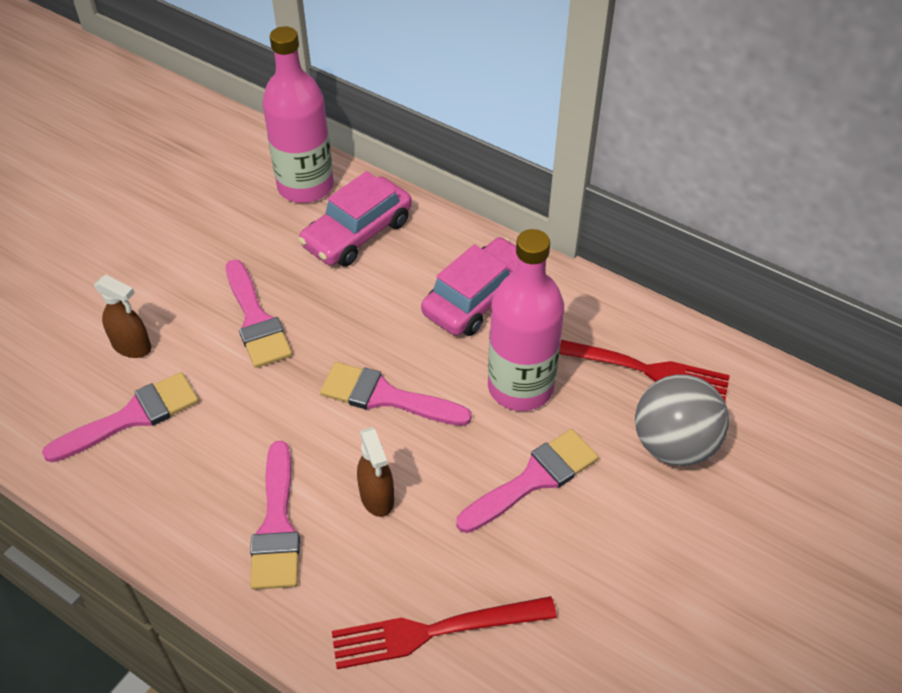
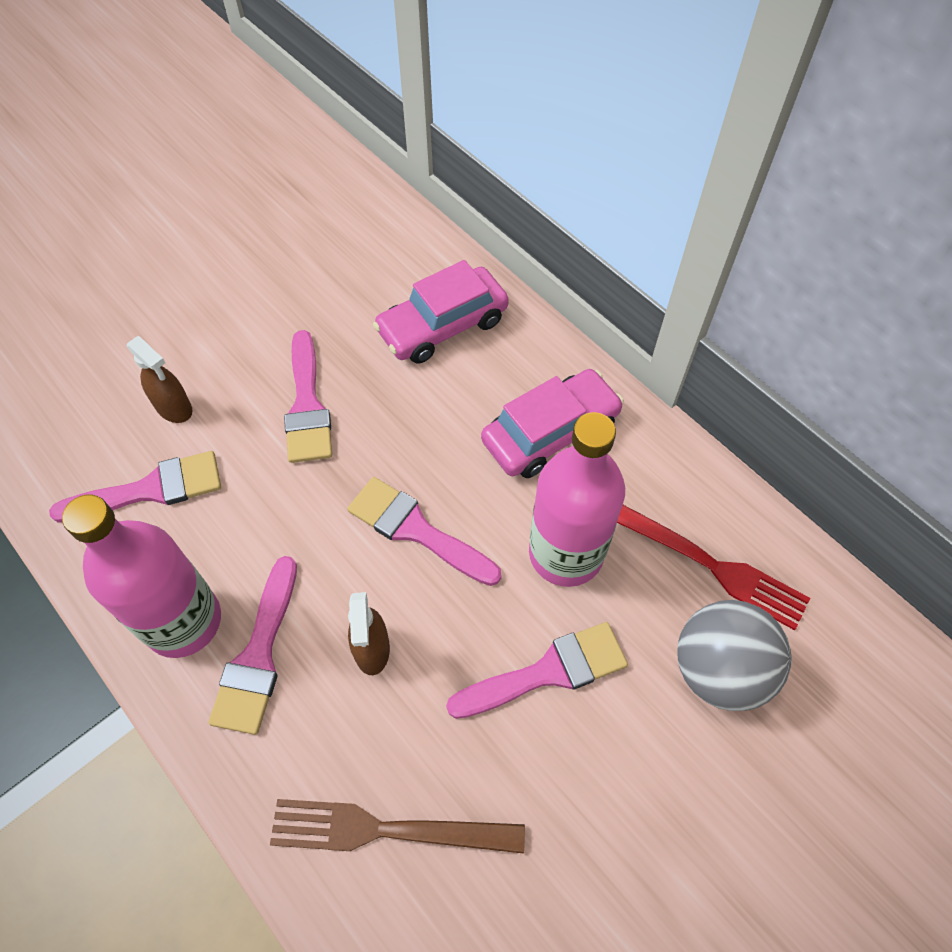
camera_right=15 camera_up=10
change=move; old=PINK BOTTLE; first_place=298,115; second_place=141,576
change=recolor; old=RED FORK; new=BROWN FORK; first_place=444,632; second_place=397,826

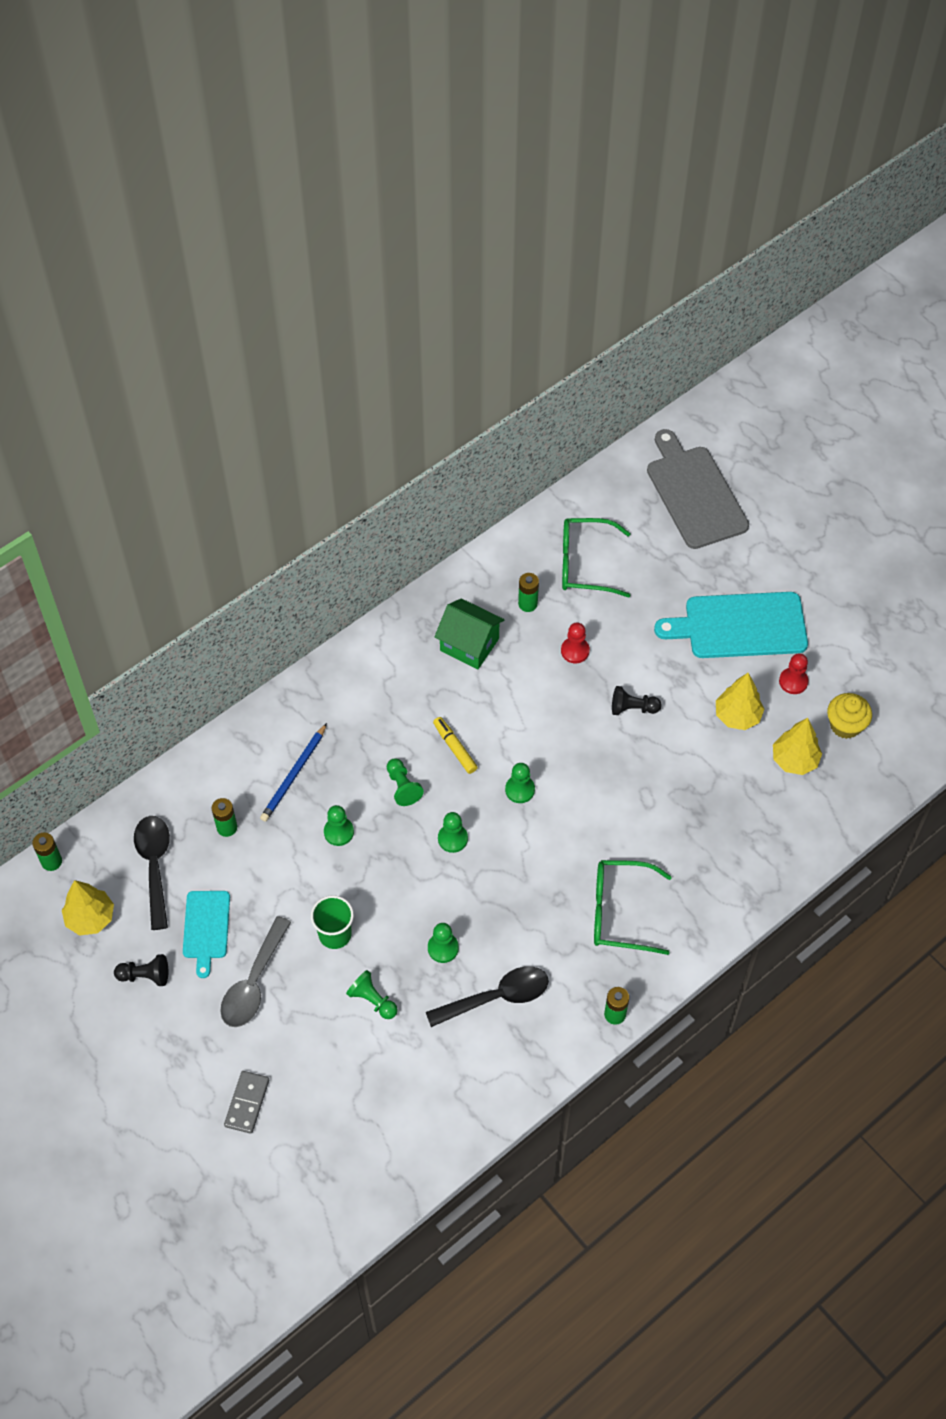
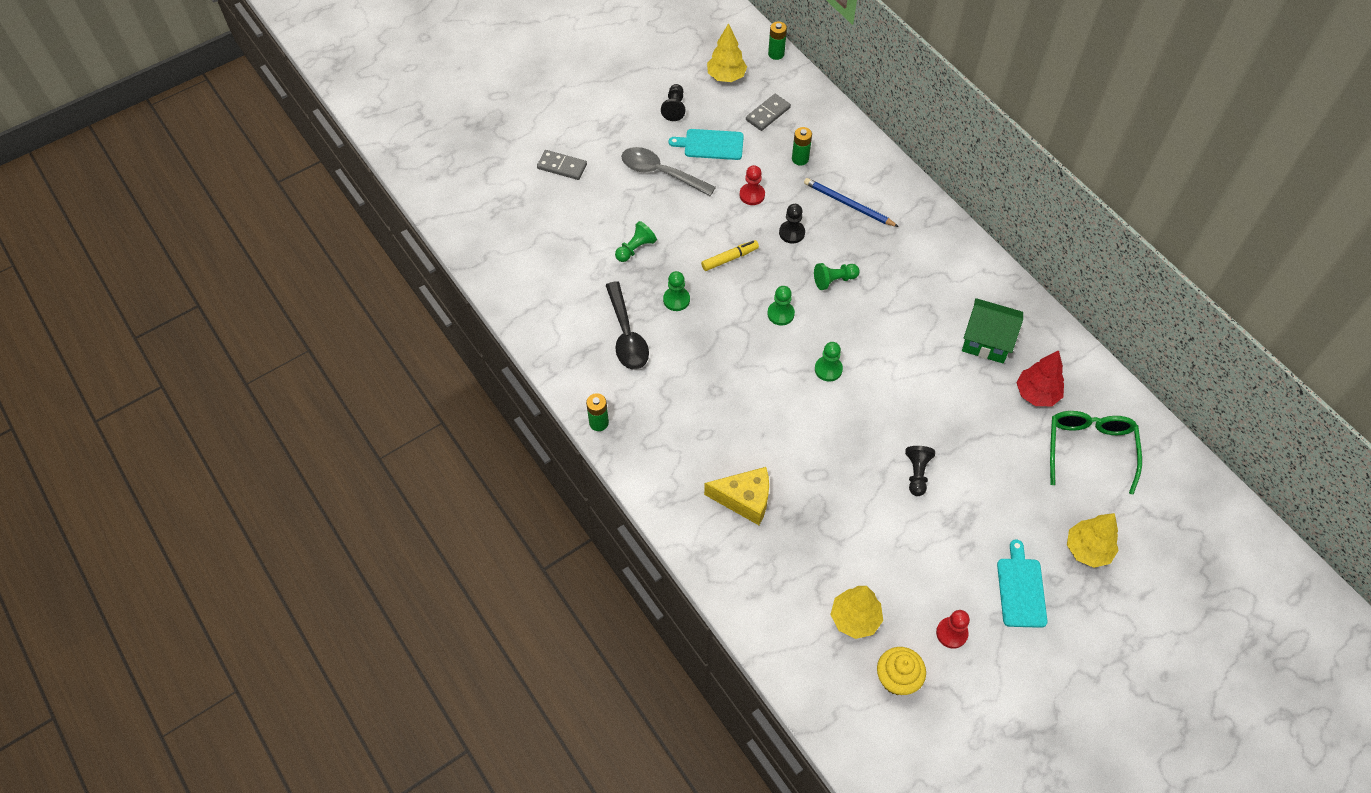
camera_right=95 camera_up=0
change=delete; old=GREEN CUP; first_place=332,922
change=delete; old=GREEN GLASSES; first_place=633,907
change=delete; old=GREY CUTTING BOARD; first_place=698,489
change=insert; new=YELLOW CHEESE; second_place=736,496
change=move; old=YELLOW MARKER; first_place=455,745; second_place=730,255
change=move; old=RED PAWN; first_place=575,643; second_place=752,185
change=move; old=YELLOW TREE; first_place=740,701; second_place=1093,540
change=replace; old=BLACK SPOON; new=GREY DOMINO; first_place=152,873; second_place=768,112
change=replace; old=GREEN BATTERY; new=RED TREE; first_place=528,592; second_place=1040,378
change=recolor; old=GREEN PAWN; new=BLACK PAWN; first_place=339,825; second_place=792,224
change=rotate; old=GREEN HOUSE; first_place=469,633; second_place=992,330; degrees=75
change=resize; old=TURQUOISE CUTTING BOARD; first_place=731,625; second_place=1022,583; factor=0.57

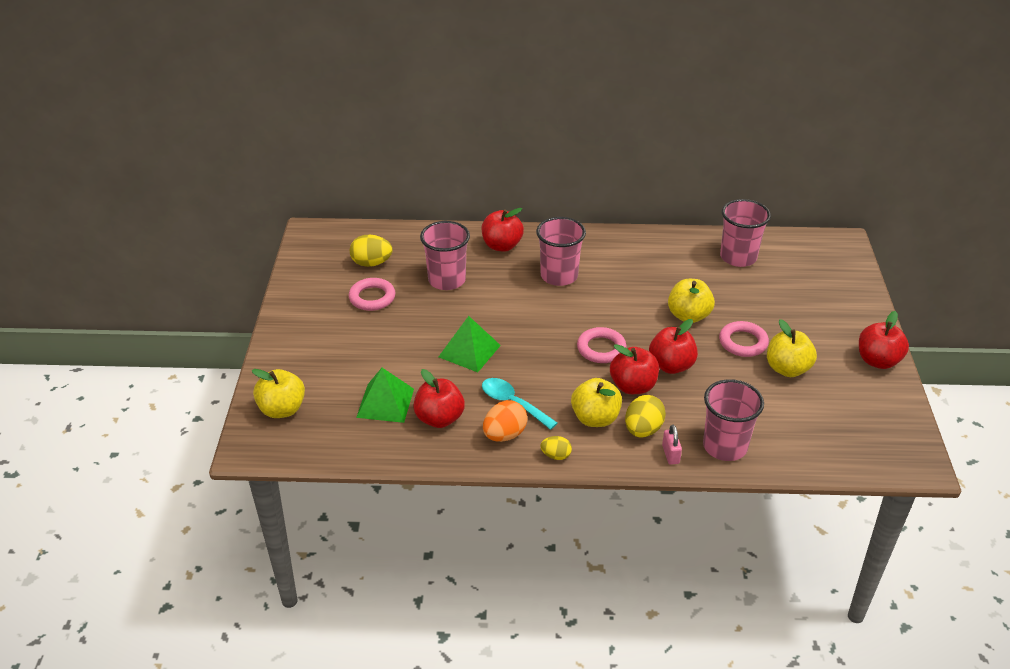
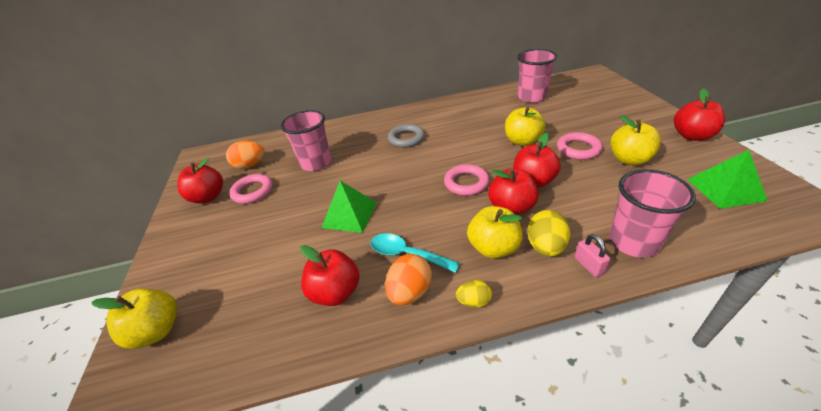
camera_right=-10 camera_up=0
change=move; old=GREEN PYRAMID; first_place=385,395; second_place=727,179
change=move; old=RED APPLE; first_place=503,230; second_place=200,180
change=replace; old=PINK CUP; new=GREY RING; first_place=561,251; second_place=406,136
change=recolor; old=YELLOW EGG; new=ORANGE EGG; first_place=371,251; second_place=245,154

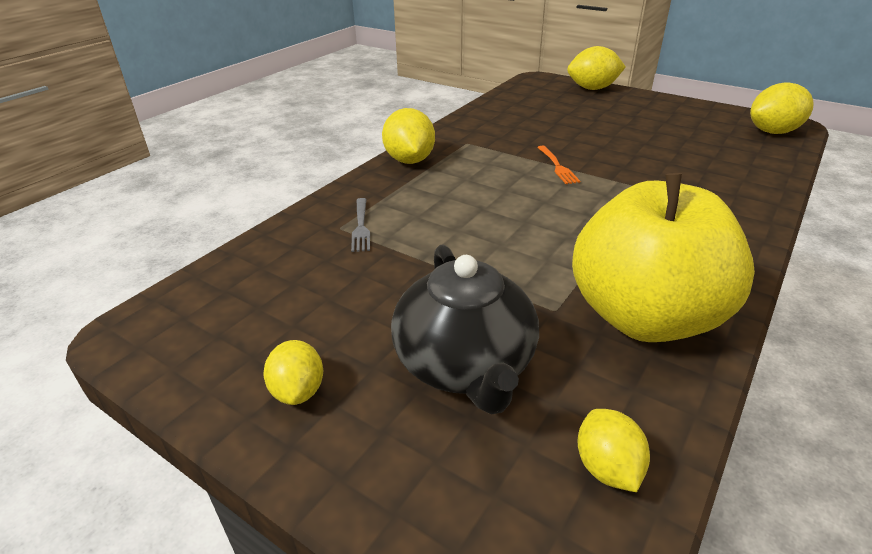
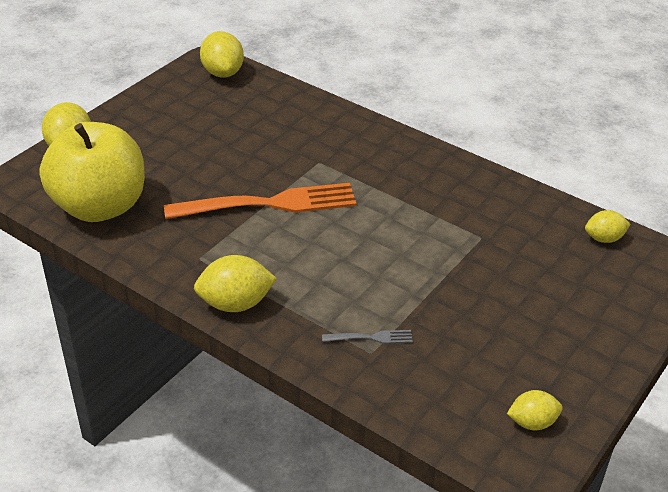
camera_right=-90 camera_up=5
change=delete; old=BLACK TEAPOT; first_place=465,329
change=move; old=YELLOW LEMON; first_place=293,372; second_place=534,410
change=move; old=YELLOW APPLE; first_place=663,257; second_place=92,172
change=resize; old=ORANGE FORK; first_place=558,164; second_place=260,201; factor=2.42

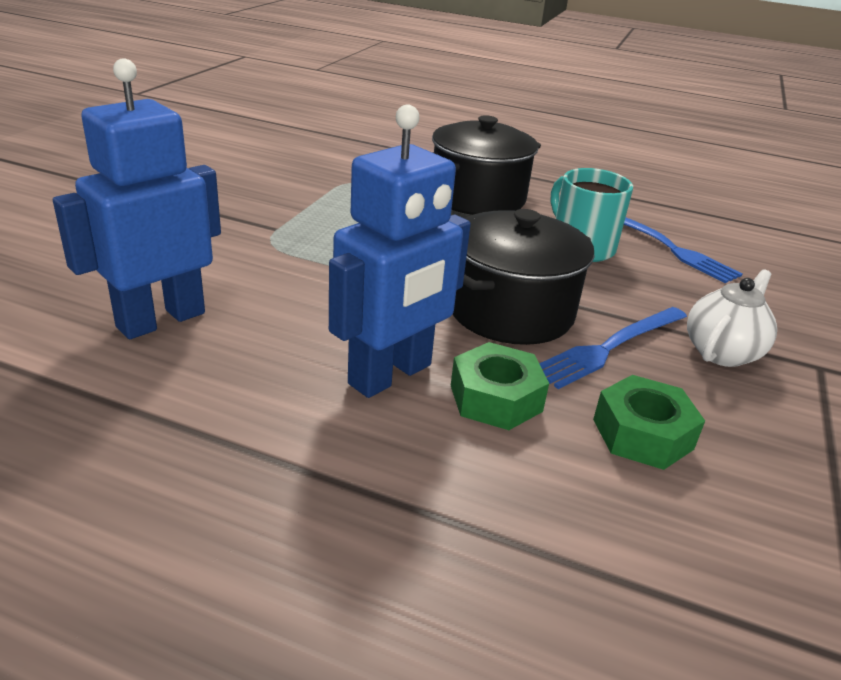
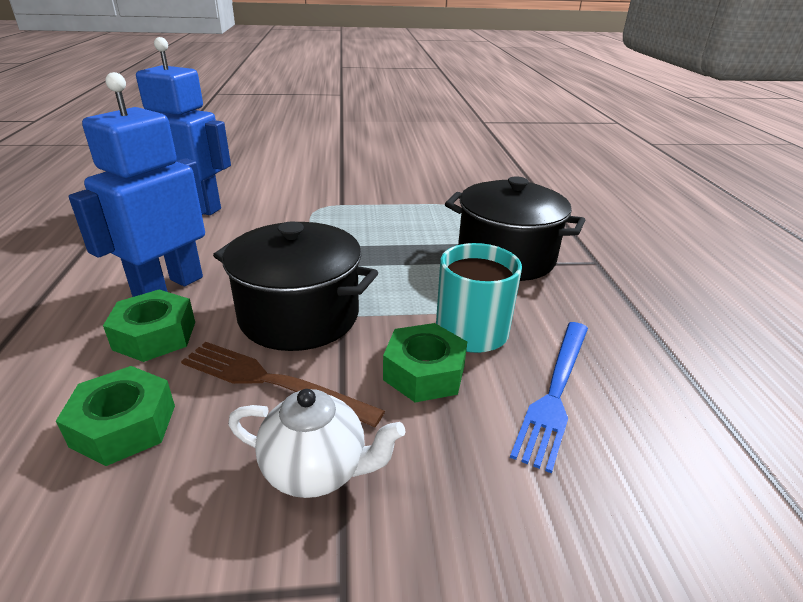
camera_right=65 camera_up=0
change=insert; new=GREEN NUT; second_place=425,362
change=recolor; old=BLUE FORK; new=BROWN FORK; first_place=613,348; second_place=283,384
change=rotate; old=BLUE ROBOT; first_place=400,251; second_place=137,184; degrees=105

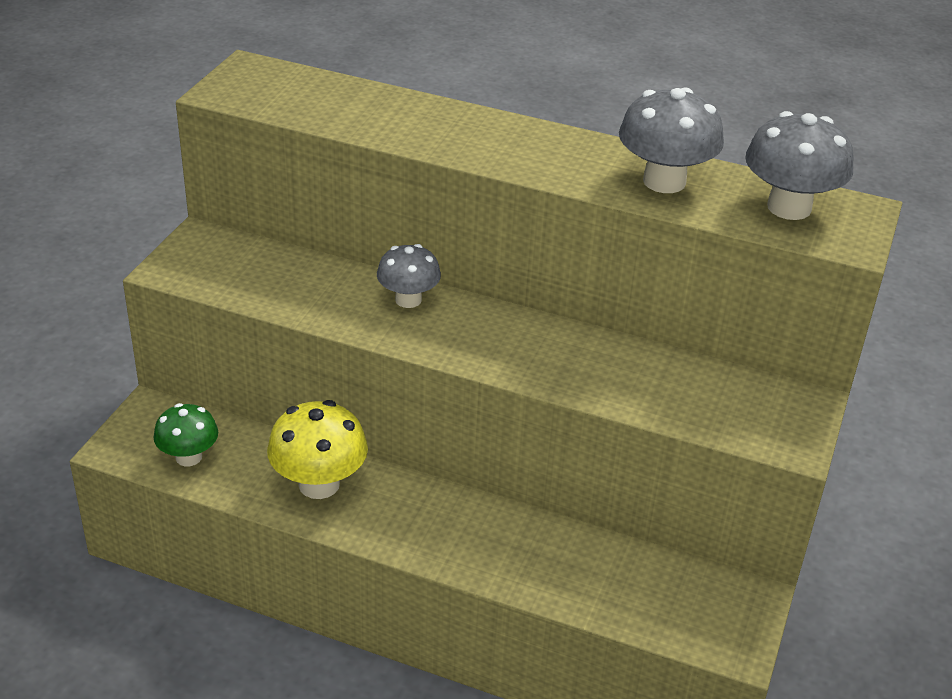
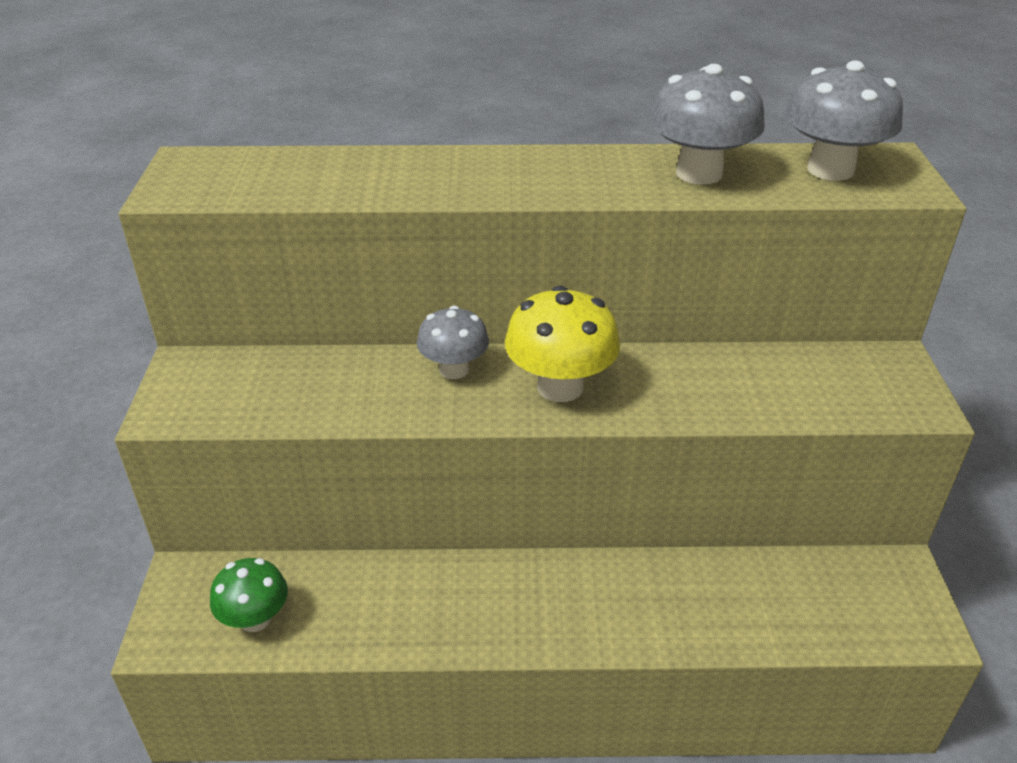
camera_right=-20 camera_up=0
change=move; old=YELLOW MUSHROOM; first_place=317,449; second_place=562,343

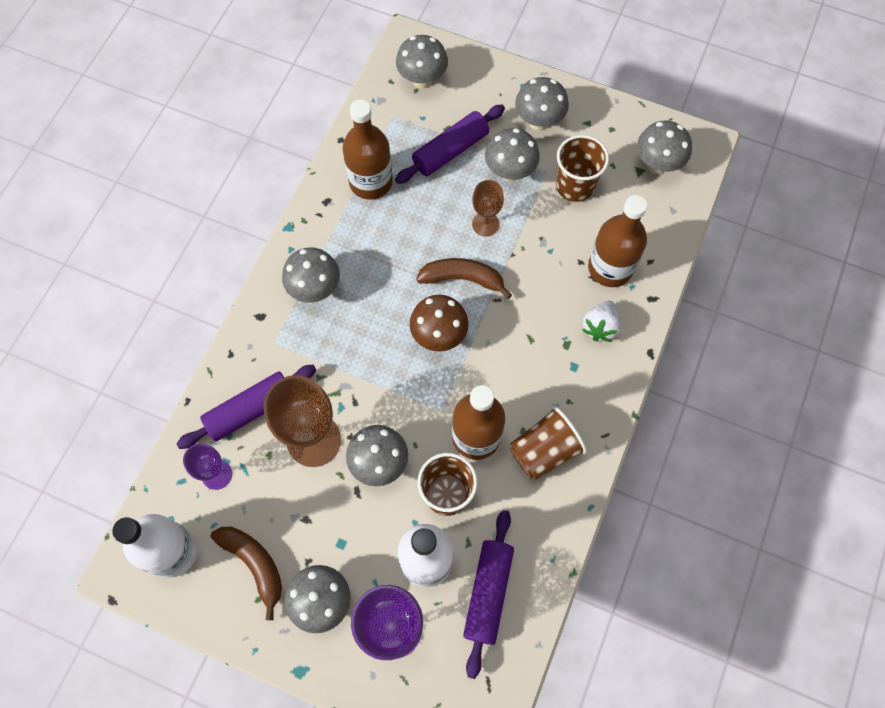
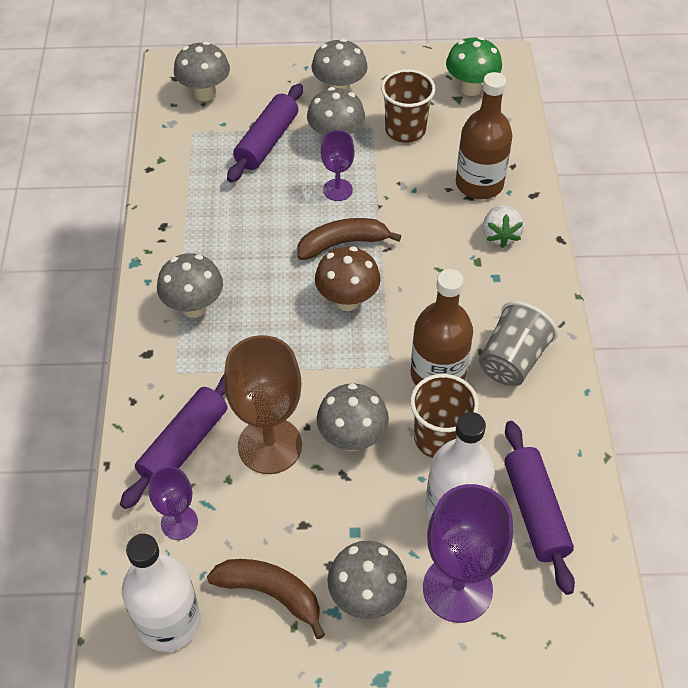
camera_right=-25 camera_up=-15
change=delete; old=BROWN BOTTLE; first_place=368,150
change=recolor; old=BROWN GOBLET; new=PURPLE GOBLET; first_place=488,208; second_place=338,165
change=recolor; old=BROWN CUP; new=GREY CUP; first_place=548,443; second_place=518,343
change=recolor; old=GREY MUSHROOM; new=GREEN MUSHROOM; first_place=664,147; second_place=474,66

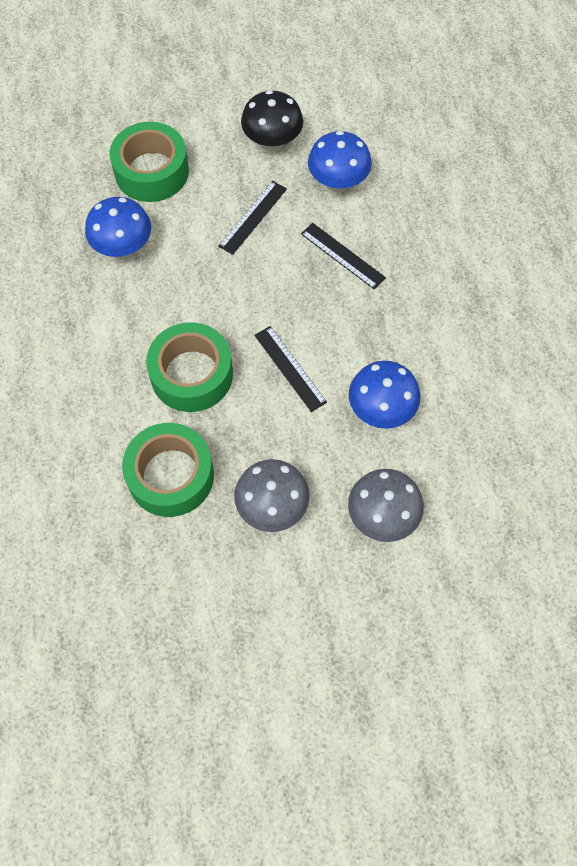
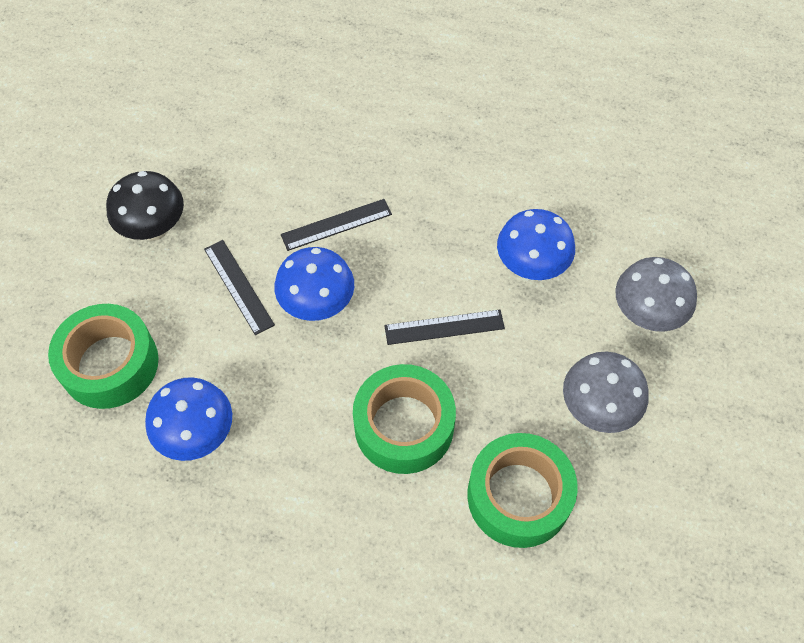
camera_right=-65 camera_up=-5
change=move; old=BLUE MUSHROOM; first_place=340,162; second_place=314,284

